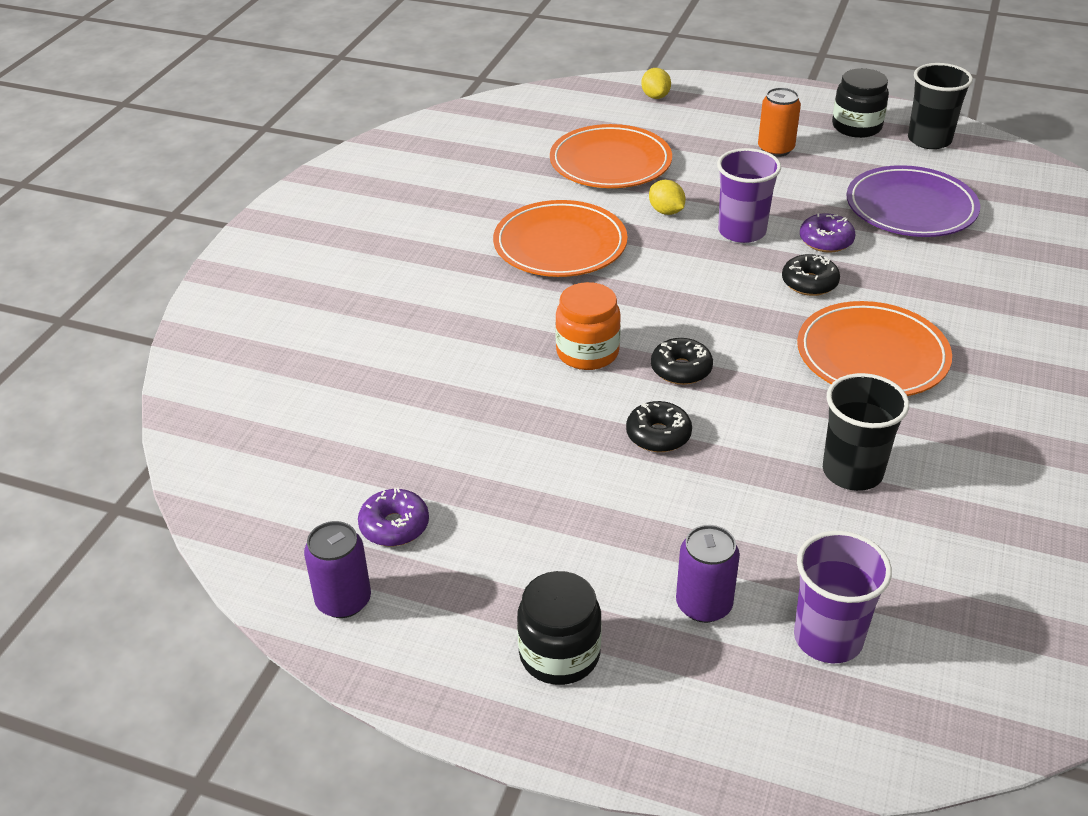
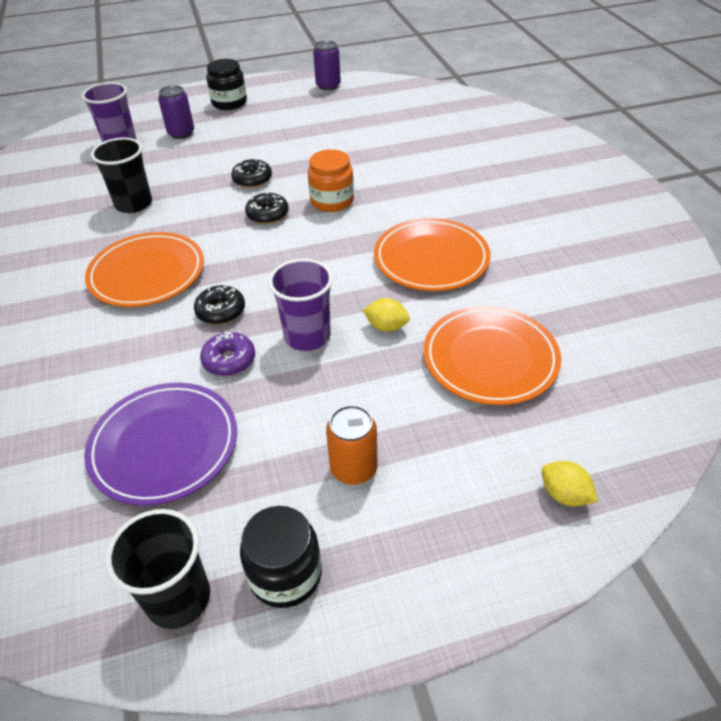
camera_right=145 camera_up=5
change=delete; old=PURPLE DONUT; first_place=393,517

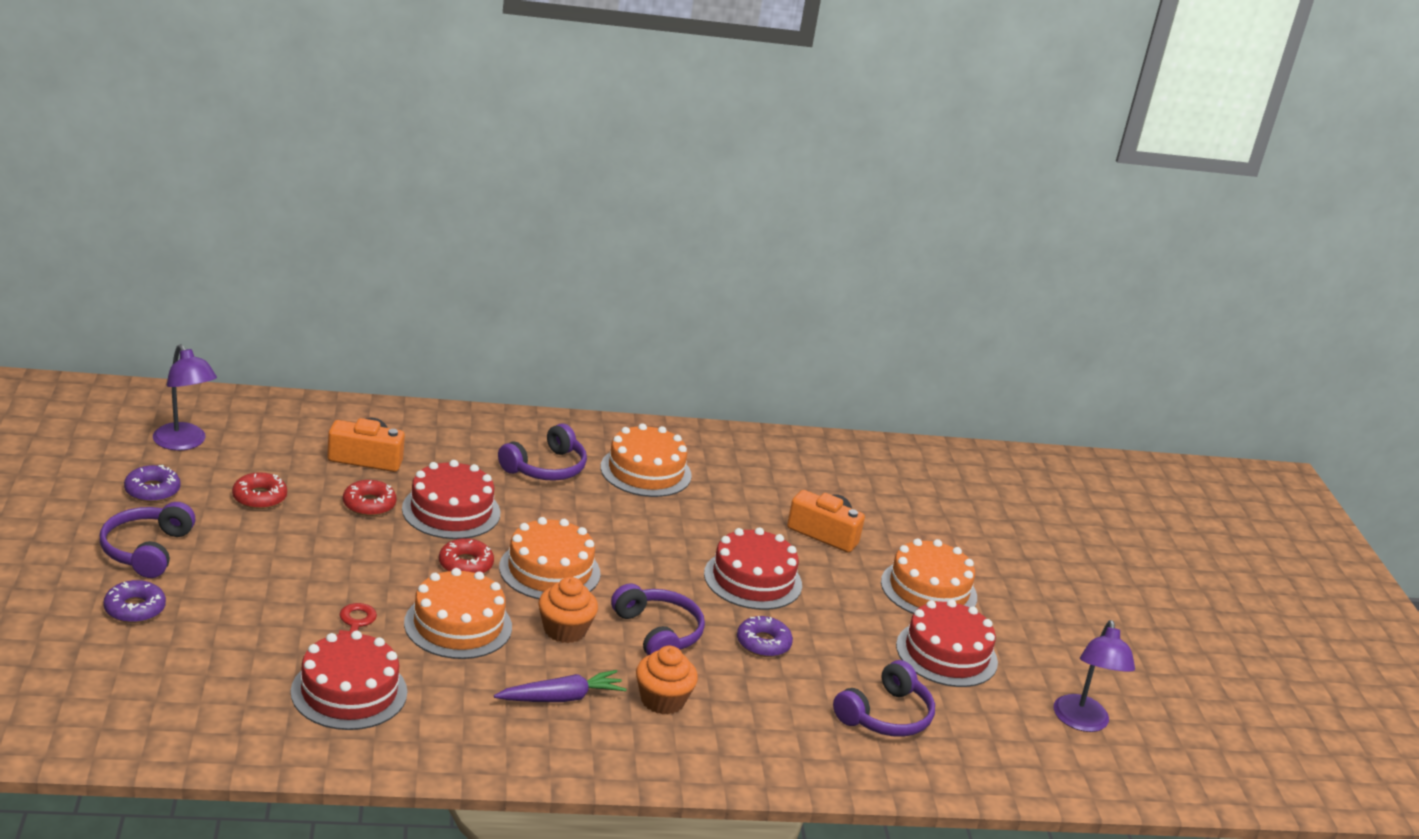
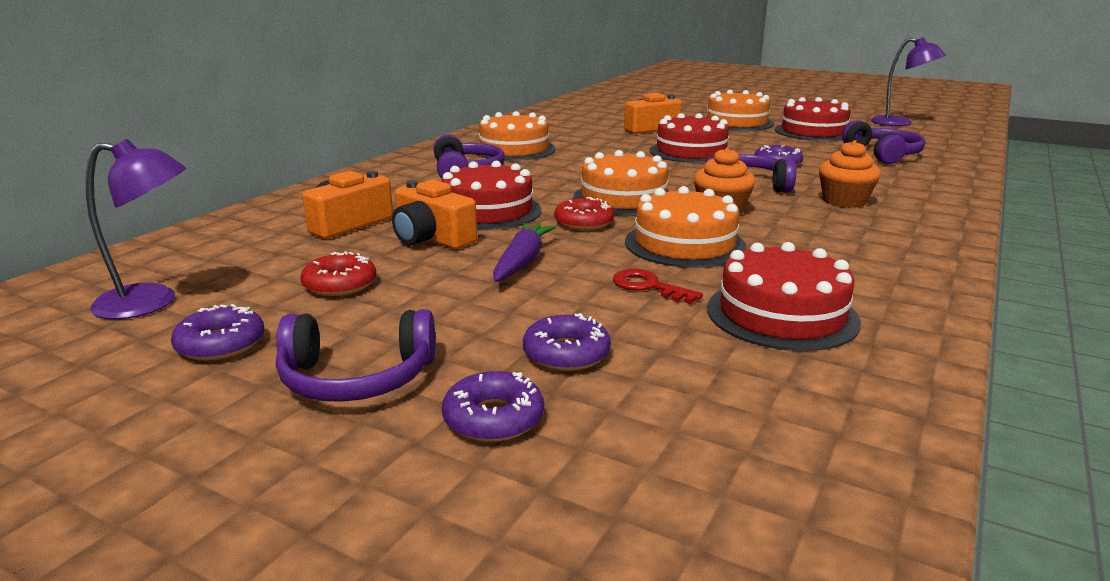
camera_right=-50 camera_up=-5
change=insert; new=PURPLE DONUT; second_place=567,342
change=move; old=PURPLE CARROT; first_place=560,686; second_place=524,252
change=replace; old=RED DONUT; new=ORANGE CAMERA; first_place=370,498; second_place=434,214
change=rotate; old=PURPLE HEADPHONES; first_place=148,540; second_place=355,355; degrees=-45

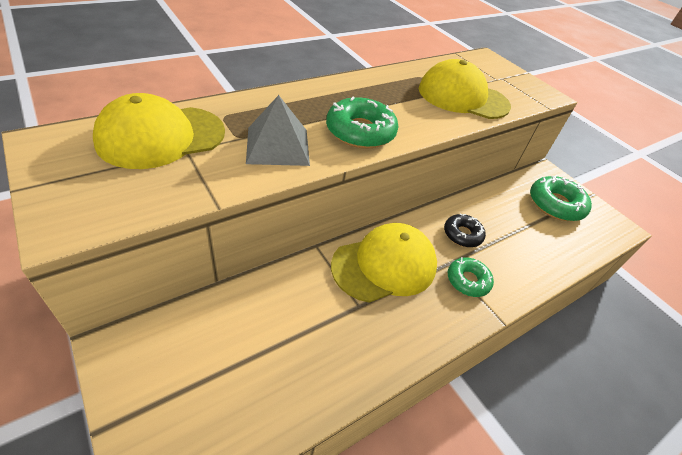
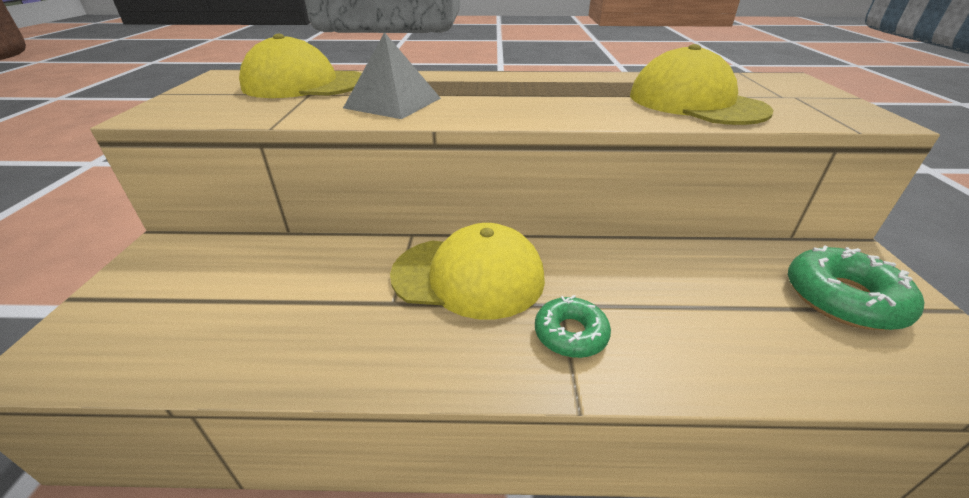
camera_right=40 camera_up=-10
change=delete; old=GREEN DONUT; first_place=362,122
change=delete; old=BLACK DONUT; first_place=465,230

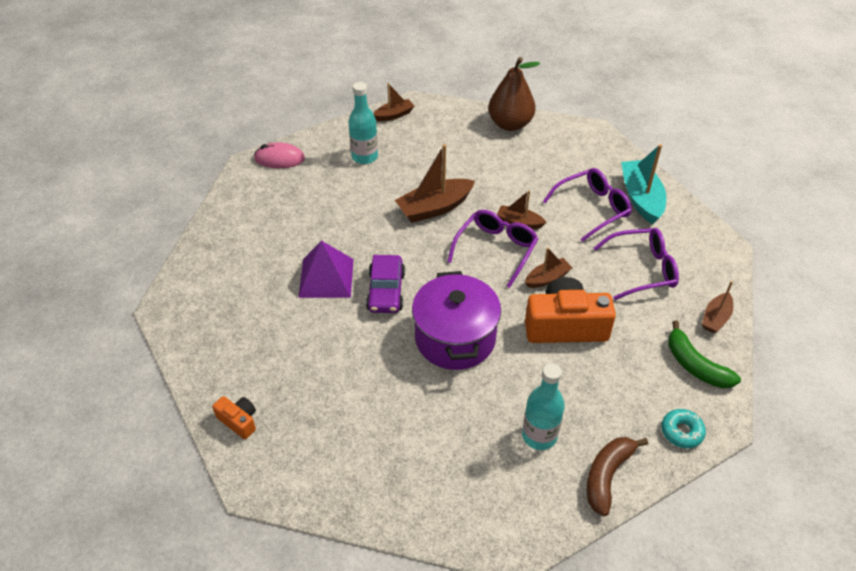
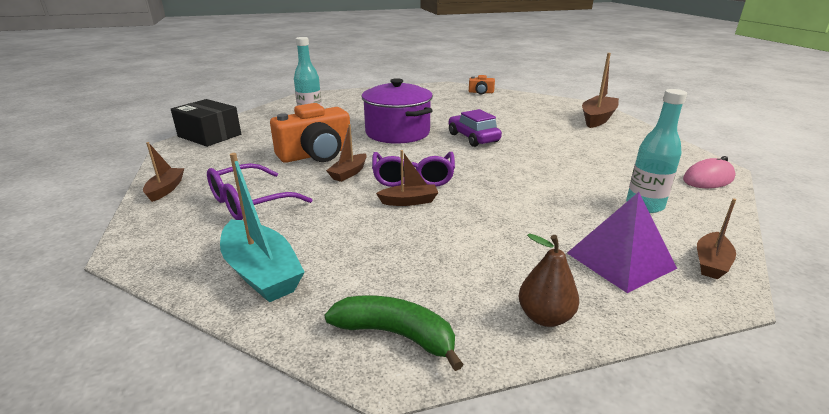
camera_right=150 camera_up=-20
change=delete; old=PURPLE GLASSES; first_place=587,205
change=delete; old=BROWN BANANA; first_place=617,476
change=move; old=PURPLE PYRAMID; first_place=326,269; second_place=622,242
change=move; old=BROWN BOAT; first_place=435,183; second_place=600,90
change=move; old=GREEN BANANA; first_place=704,354; second_place=394,333
change=replace; old=TURQUOISE DONUT; new=BLACK BOX; first_place=683,428; second_place=206,123
change=resize; old=BROWN PEAR; first_place=514,94; second_place=549,280; factor=0.62

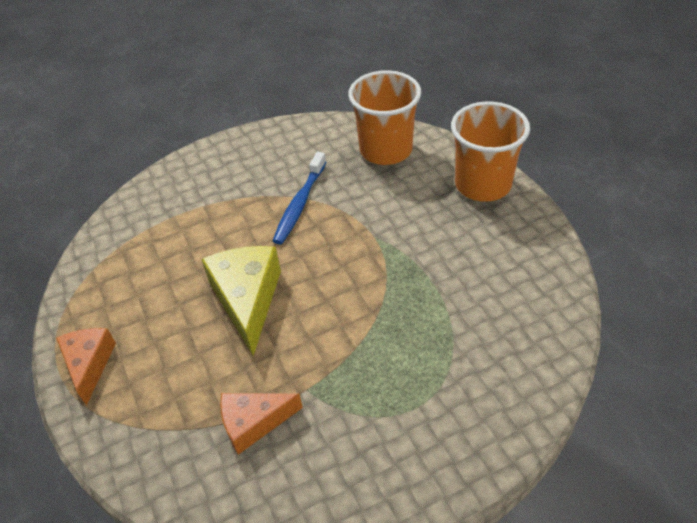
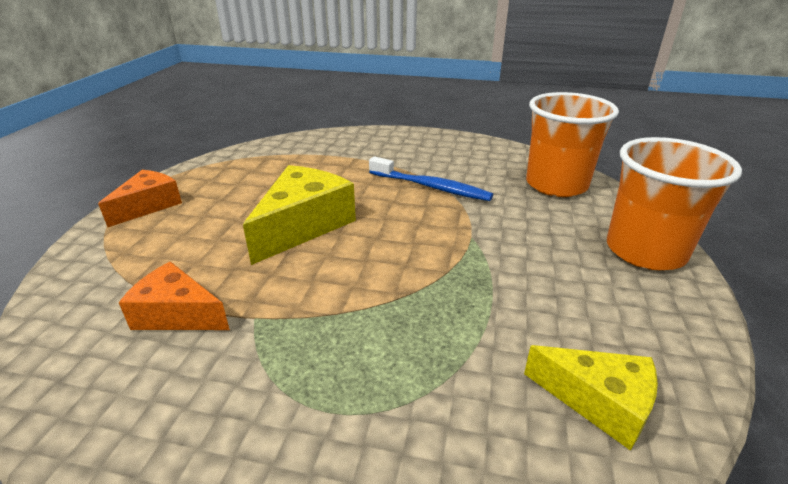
camera_right=35 camera_up=-15
change=insert; new=YELLOW CHEESE; second_place=591,398
change=rotate; old=BLUE TOOTHBRUSH; first_place=299,198; second_place=431,178; degrees=-120

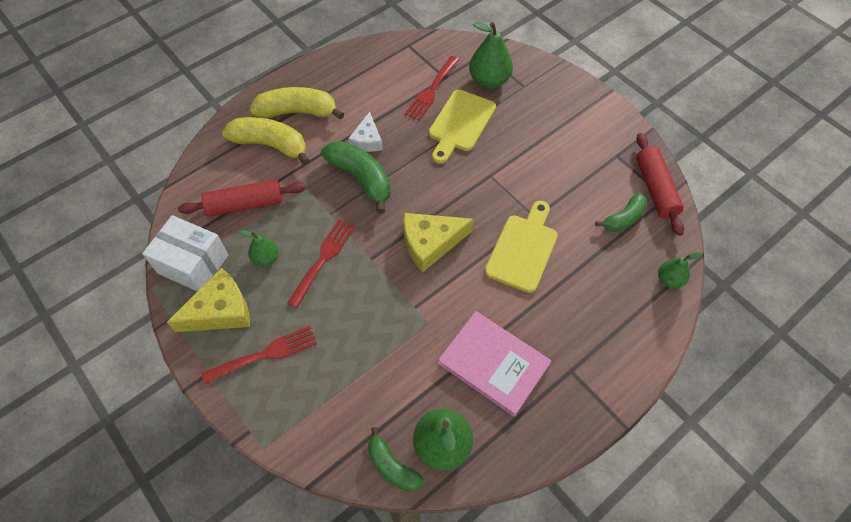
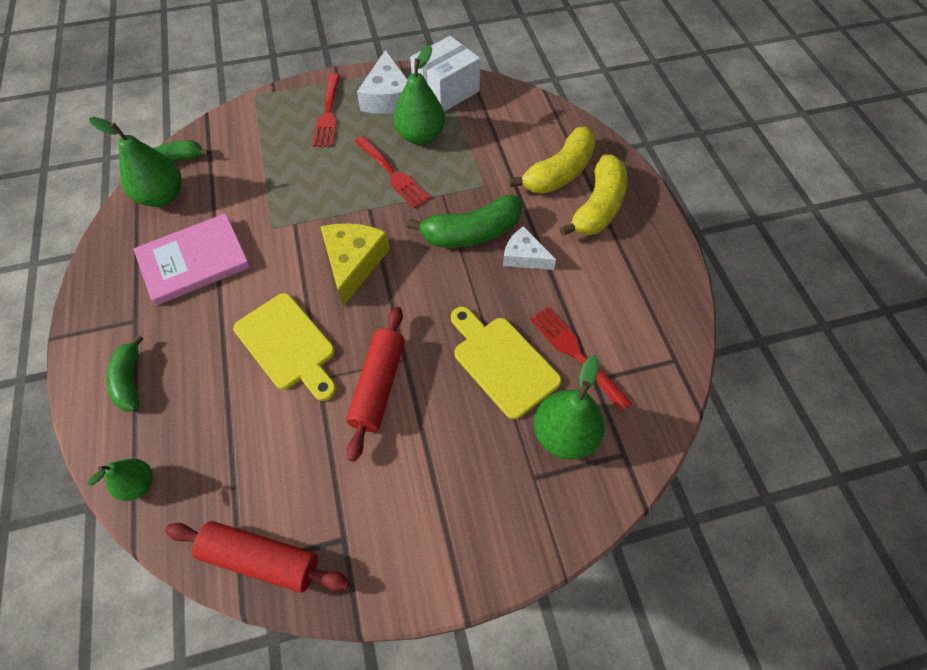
camera_right=115 camera_up=0
change=move; old=RED ROLLING PIN; first_place=242,198; second_place=375,384
change=move; old=GREEN BANANA; first_place=621,212; second_place=125,373
change=recolor; old=YELLOW CHEESE; new=WHITE CHEESE; first_place=208,300; second_place=382,82
change=resize; old=GREEN PEAR; first_place=259,248; second_place=419,95; factor=1.72

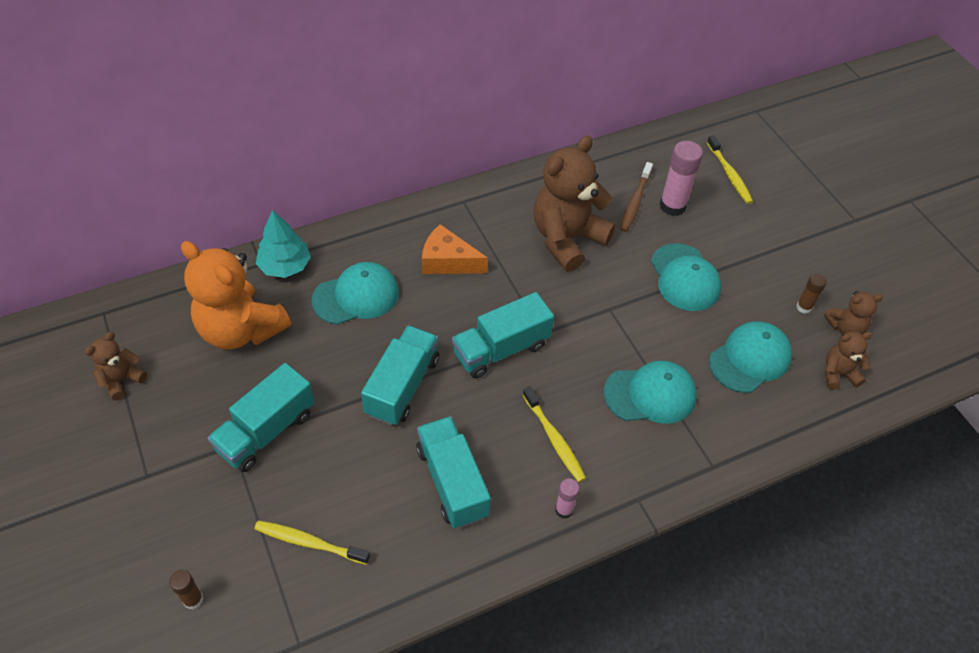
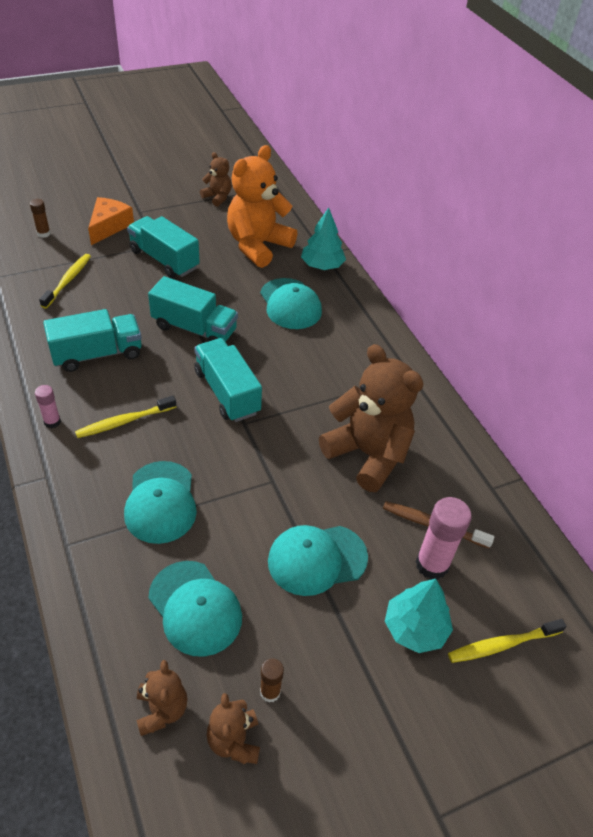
camera_right=90 camera_up=-5
change=insert; new=TURQUOISE TREE; second_place=419,616
change=move; old=ORANGE CHEESE; first_place=455,249; second_place=111,221

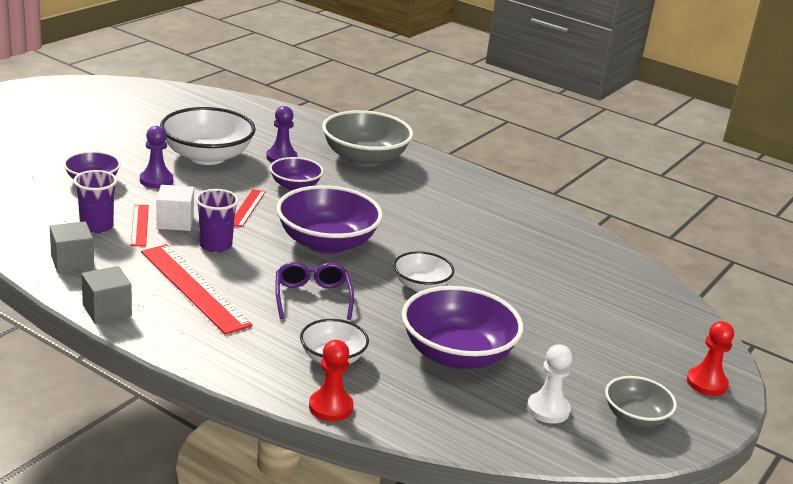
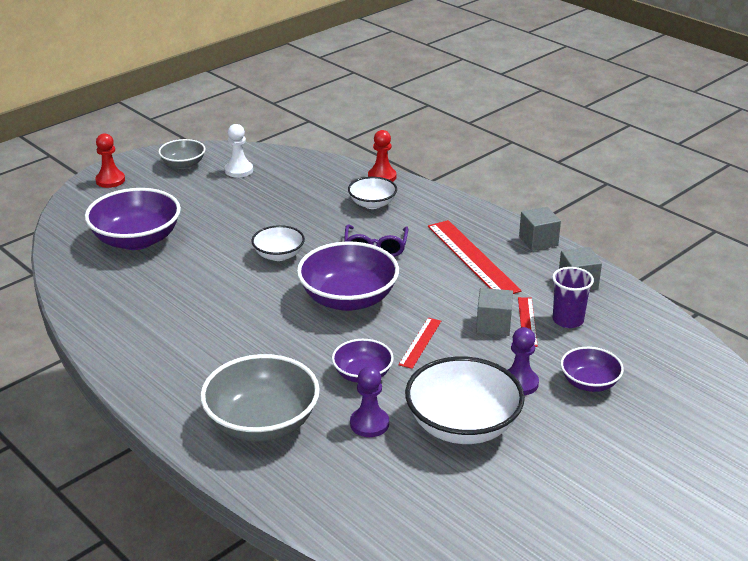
camera_right=-165 camera_up=5
change=delete; old=PURPLE CUP; first_place=217,221
change=move; old=PURPLE BOWL; first_place=462,327; second_place=133,219
change=recolor; old=WHITE CUBE; new=GREY CUBE; first_place=175,208; second_place=494,312

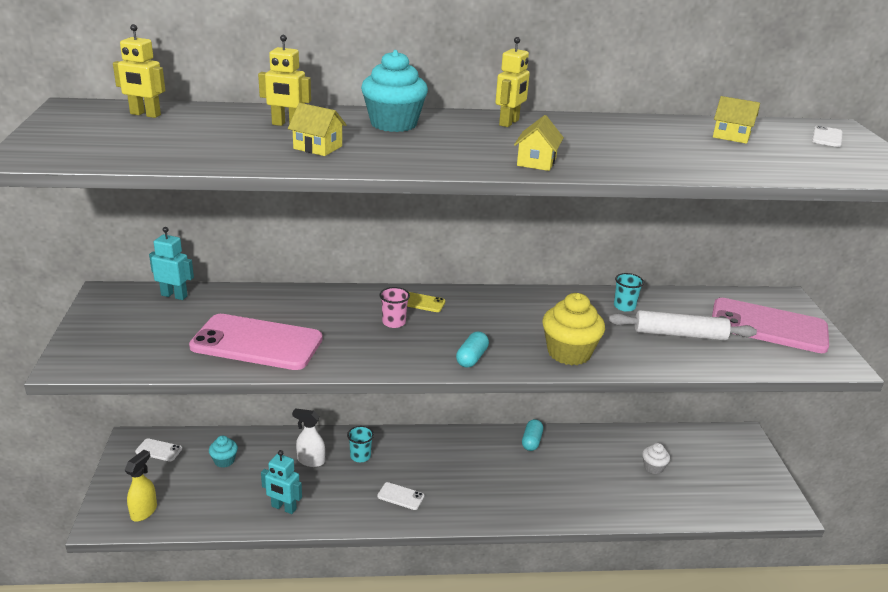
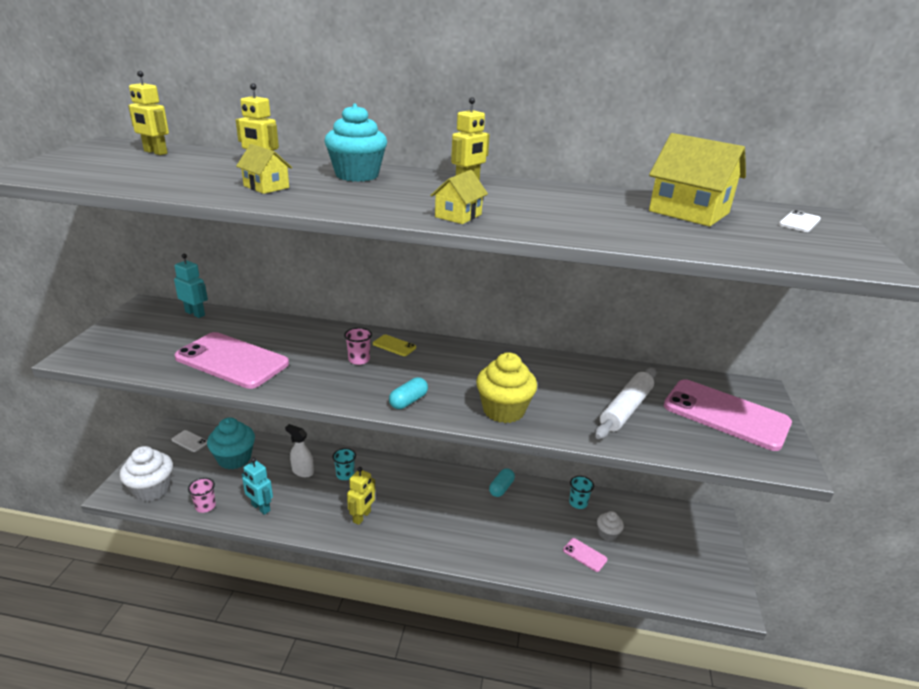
camera_right=15 camera_up=0
change=insert; new=PINK CUP; second_place=202,495
change=insert; new=PINK PHONE; second_place=585,555
change=move; old=TURQUOISE CUP; first_place=629,292; second_place=581,492
change=replace; old=YELLOW SPRAY BOTTLE; new=WHITE CUPCAKE; first_place=141,486; second_place=146,474
change=replace; old=WHITE PHONE; new=YELLOW ROBOT; first_place=400,496; second_place=361,496
change=rotate; old=WHITE ROLLING PIN; first_place=683,325; second_place=626,403; degrees=-75
change=resize; old=TURQUOISE CUPCAKE; first_place=223,452; second_place=231,444; factor=1.89
change=resize; old=YELLOW HOUSE; first_place=736,120; second_place=697,179; factor=1.82

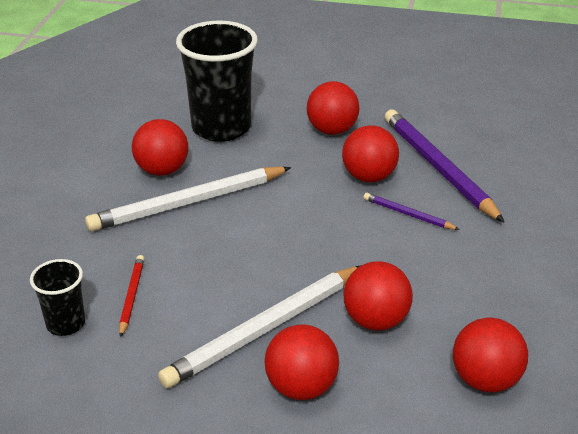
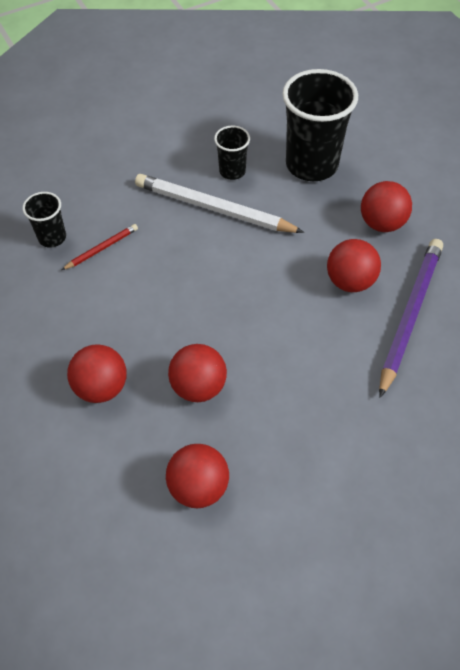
camera_right=50 camera_up=20
change=delete; old=WHITE PENCIL; first_place=259,327
change=delete; old=PURPLE PENCIL; first_place=411,211
change=replace; old=RED BALL; new=BLACK CUP; first_place=160,147; second_place=232,153

